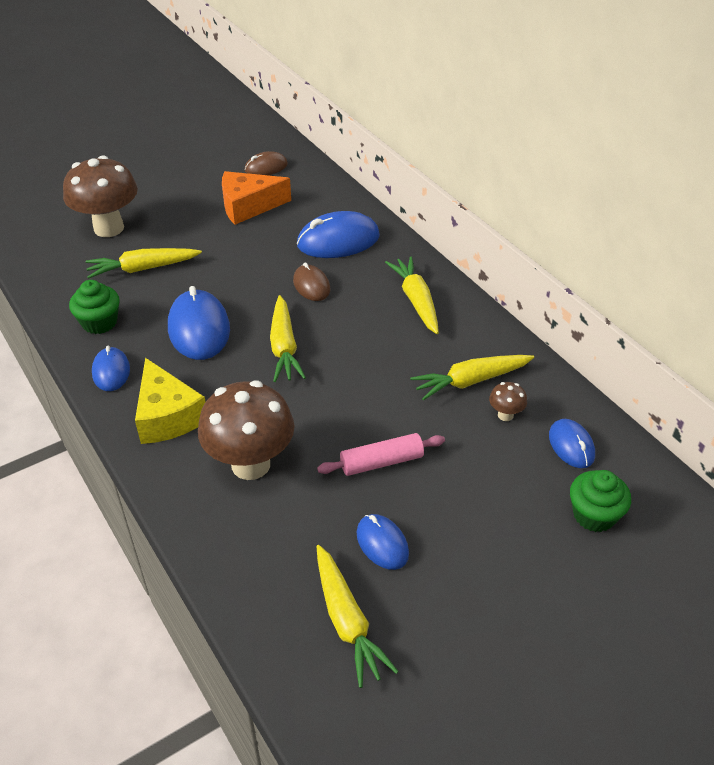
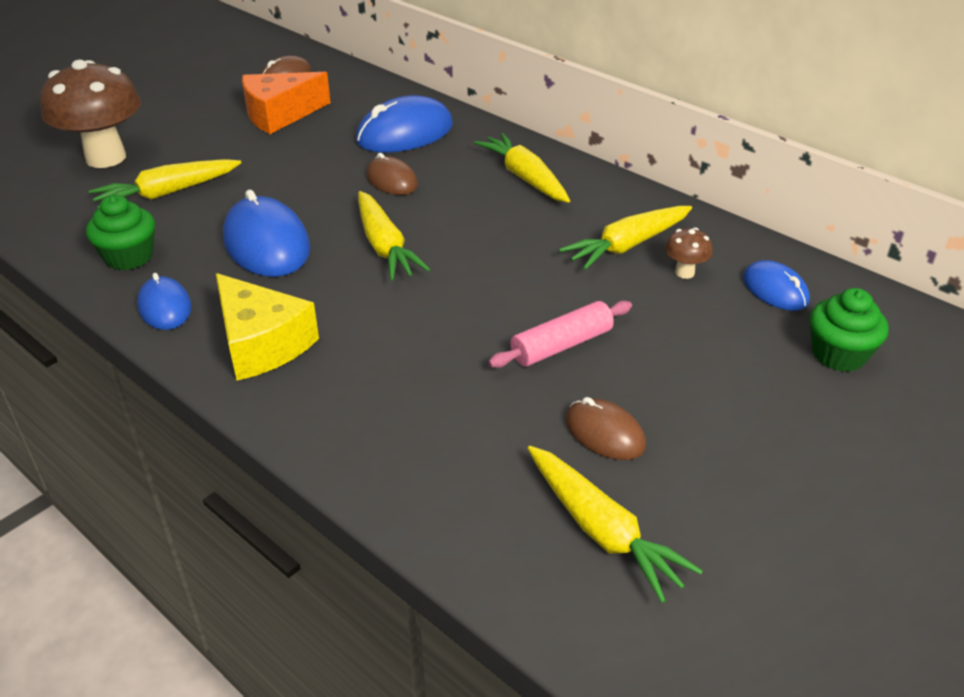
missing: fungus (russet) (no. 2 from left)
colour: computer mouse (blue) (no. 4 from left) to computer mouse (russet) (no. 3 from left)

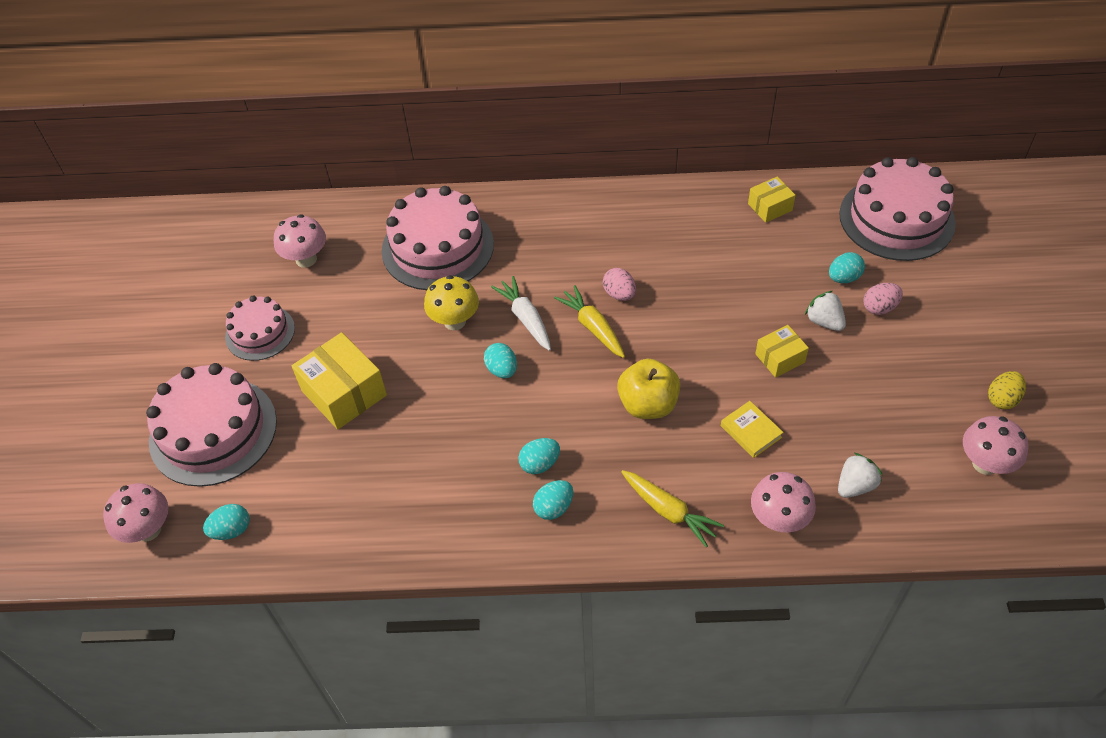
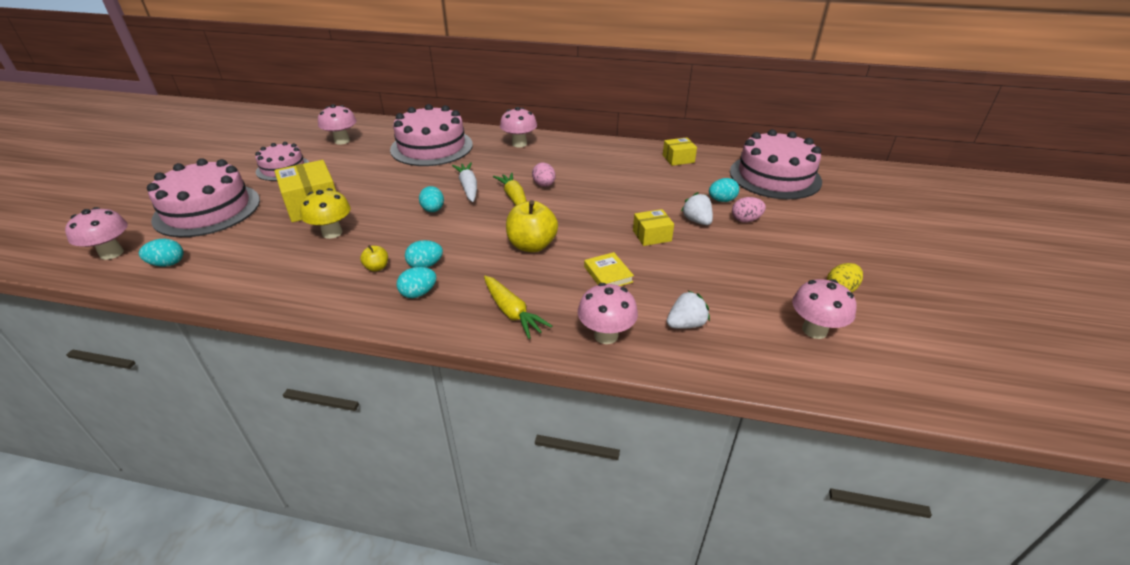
appeared: toy apple (yellow) (no. 1 from left); fungus (rose-pink) (no. 3 from left)
relocated: fungus (yellow)

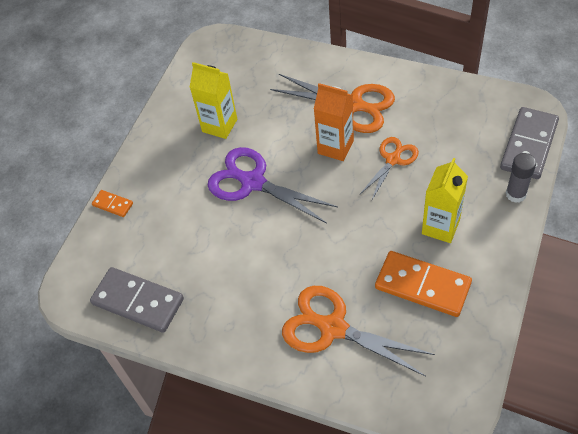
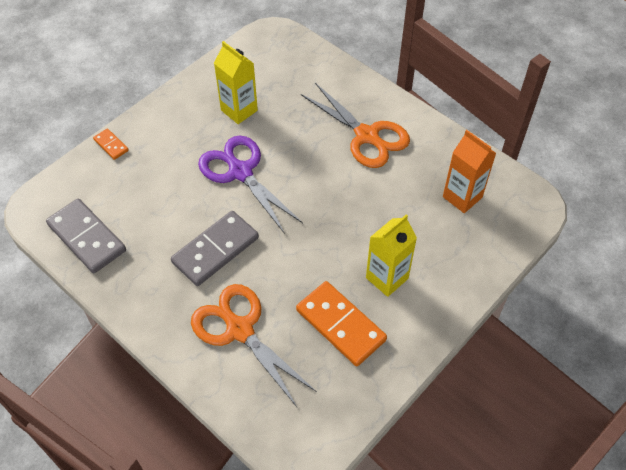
missing: scissors (orange) (no. 3 from left); stick of glue (gray)
relocated: carton (orange); domino piece (gray) (no. 2 from left)

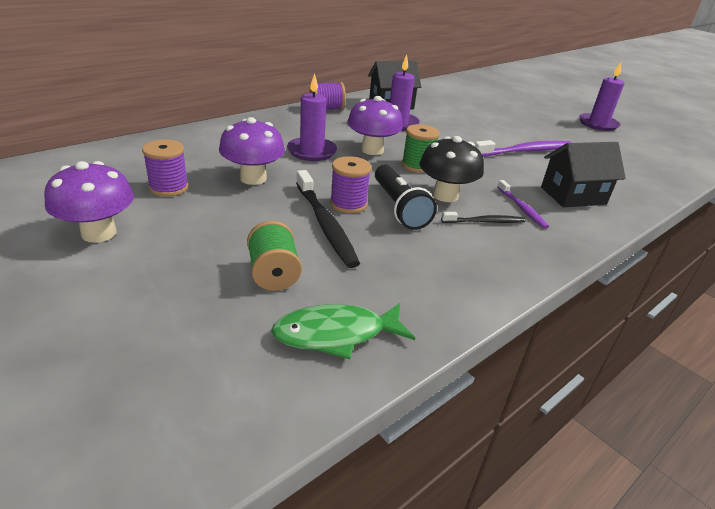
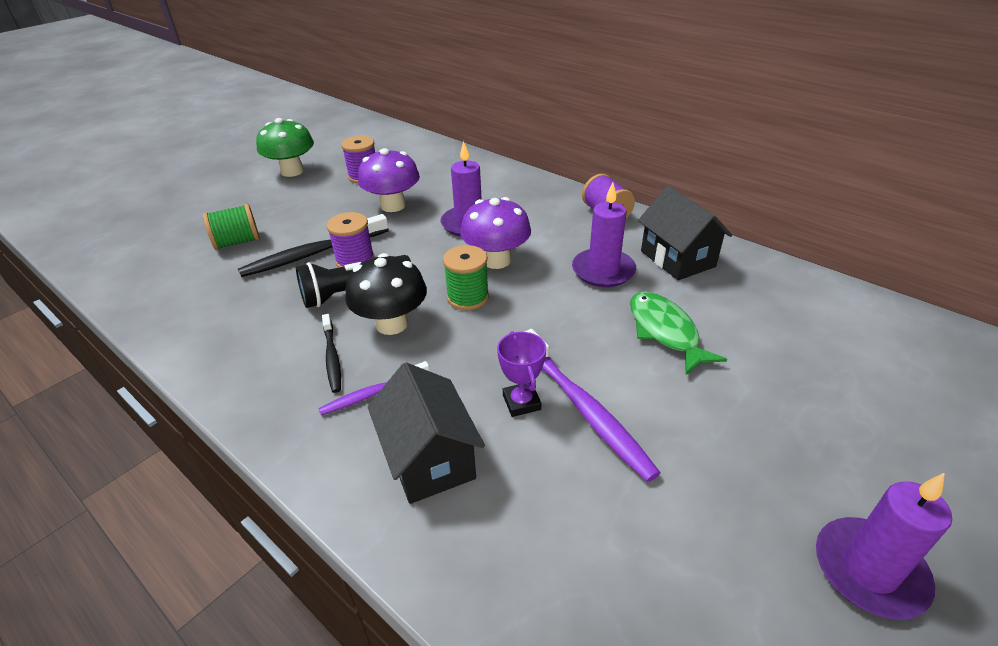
appeared: trophy (royal purple)
relocated: fish (emerald)
colour: fungus (royal purple) (no. 1 from left) to fungus (emerald)

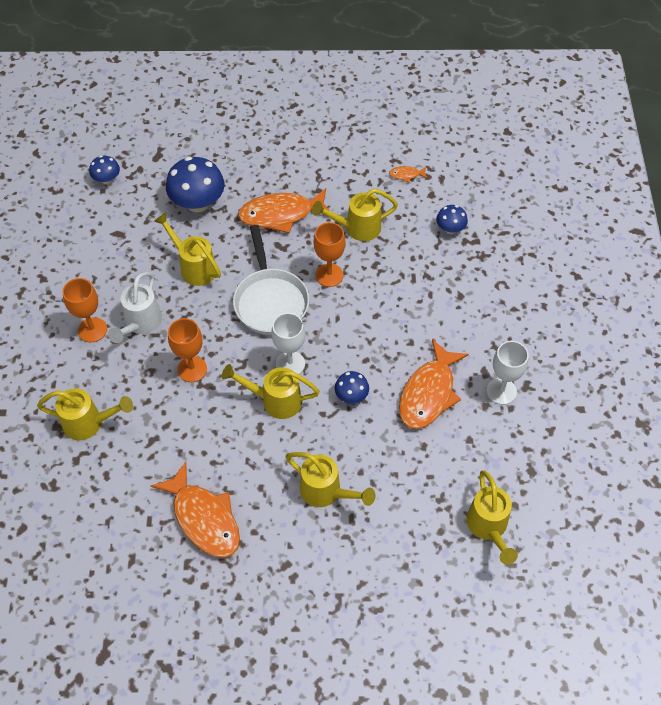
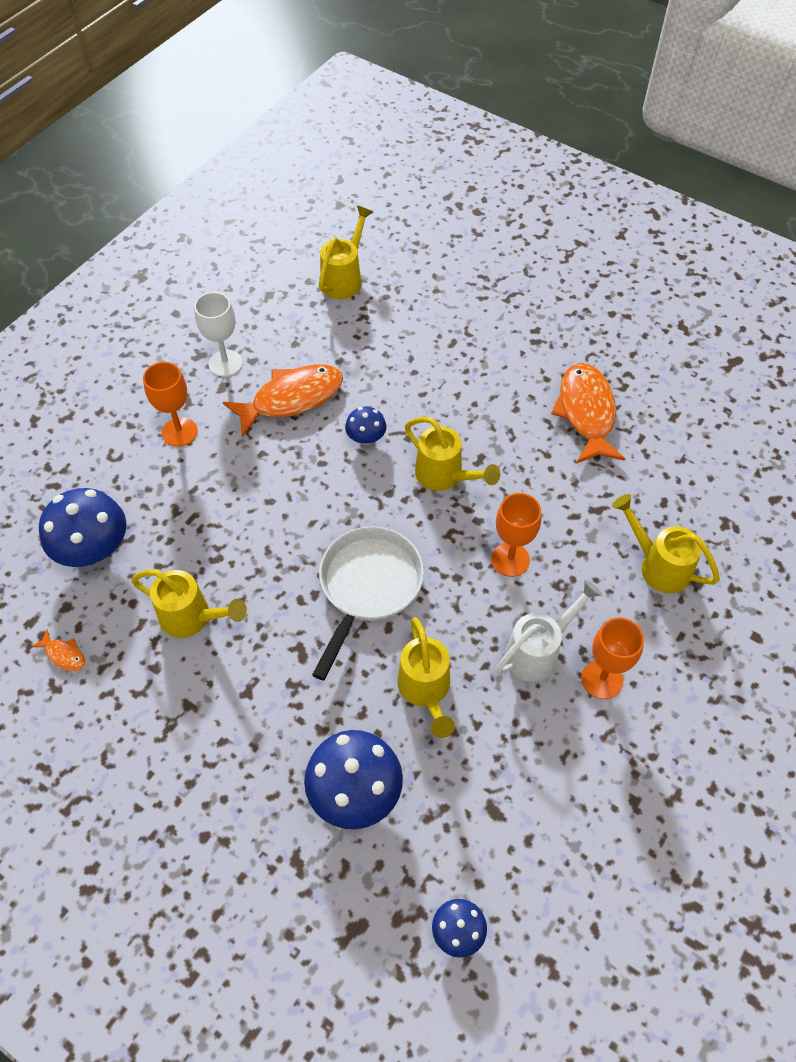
missing: fish (orange) (no. 2 from left); goblet (pure white) (no. 1 from left); watering pot (yellow) (no. 4 from left)
relocated: goblet (orange) (no. 3 from left in the first image) to goblet (orange) (no. 1 from left)
size: fungus (blue) (no. 4 from left in the first image) x1.89

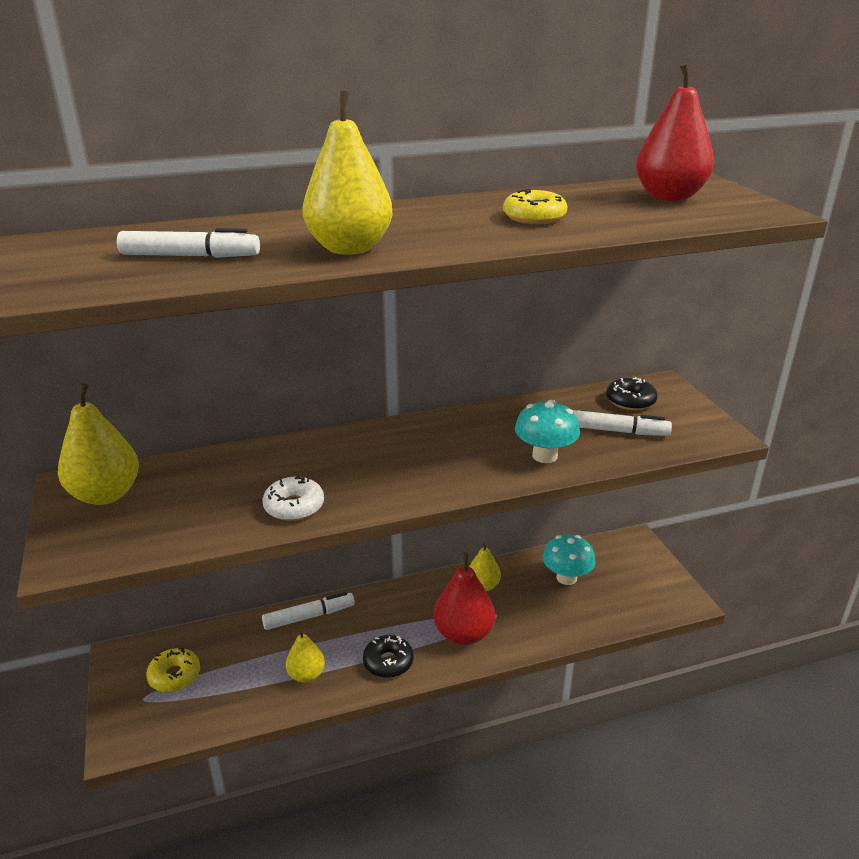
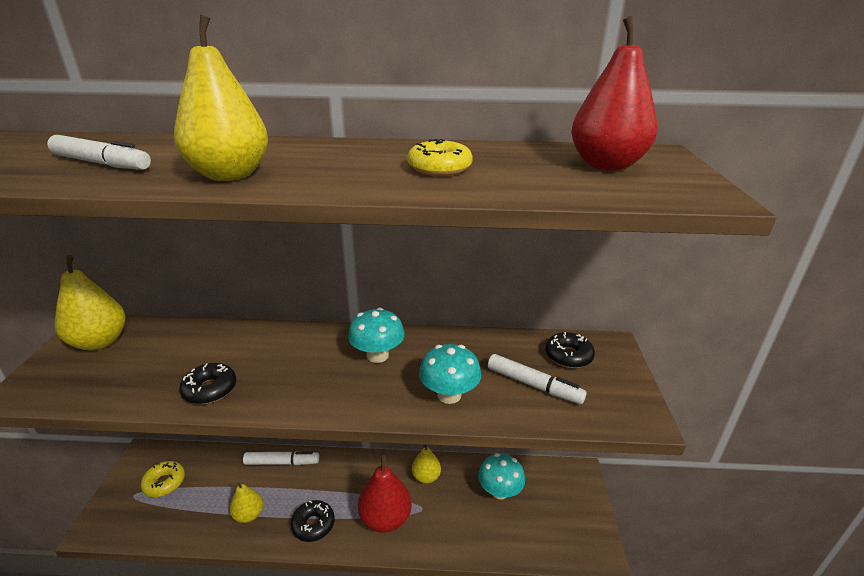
appeared: fungus (teal) (no. 1 from left)
colour: donut (pure white) to donut (jet-black) (no. 1 from left)

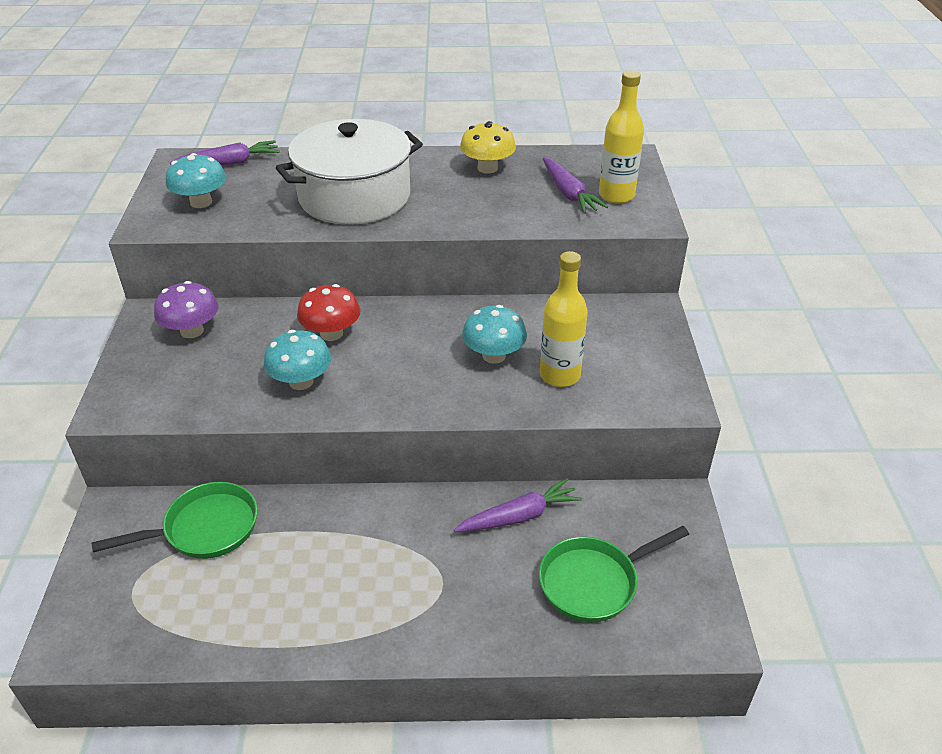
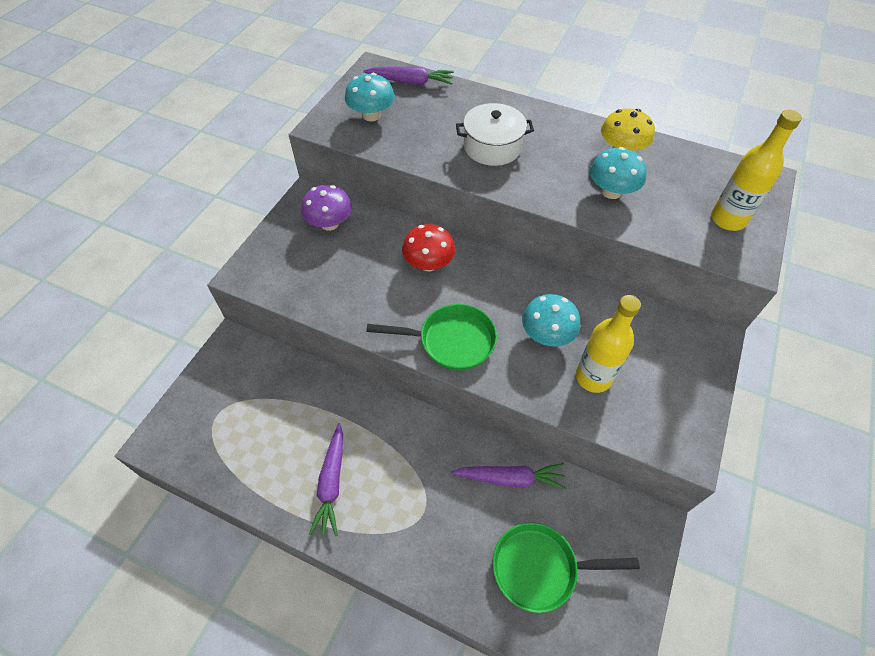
relocated: skillet (emerald) (no. 1 from left); fungus (teal) (no. 2 from left in the first image) to fungus (teal) (no. 3 from left); root vegetable (royal purple) (no. 3 from left in the first image) to root vegetable (royal purple) (no. 1 from left)
size: cooking pot (pure white) x0.59

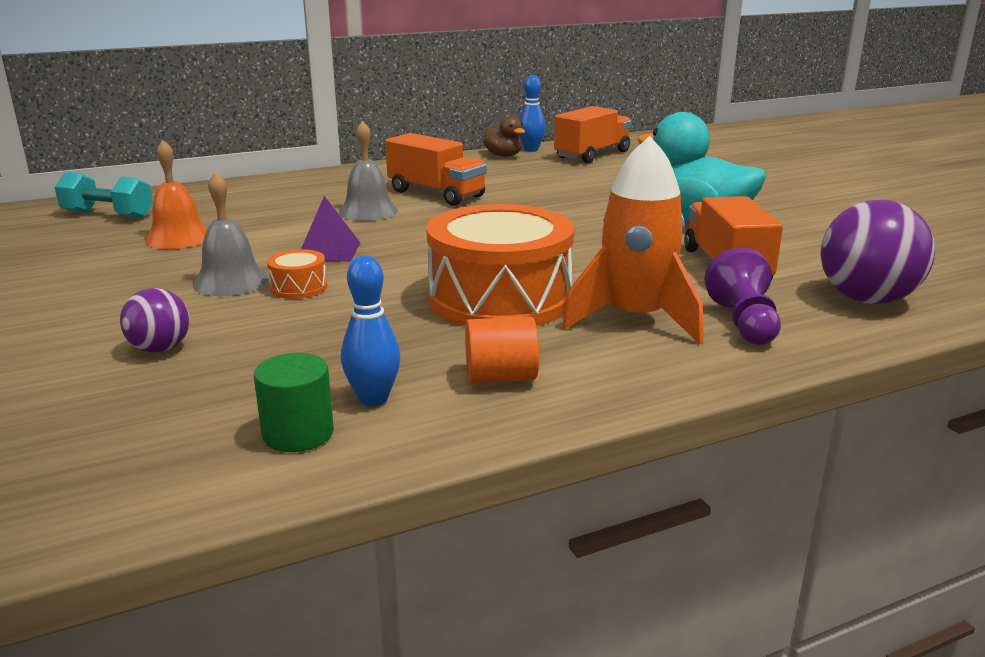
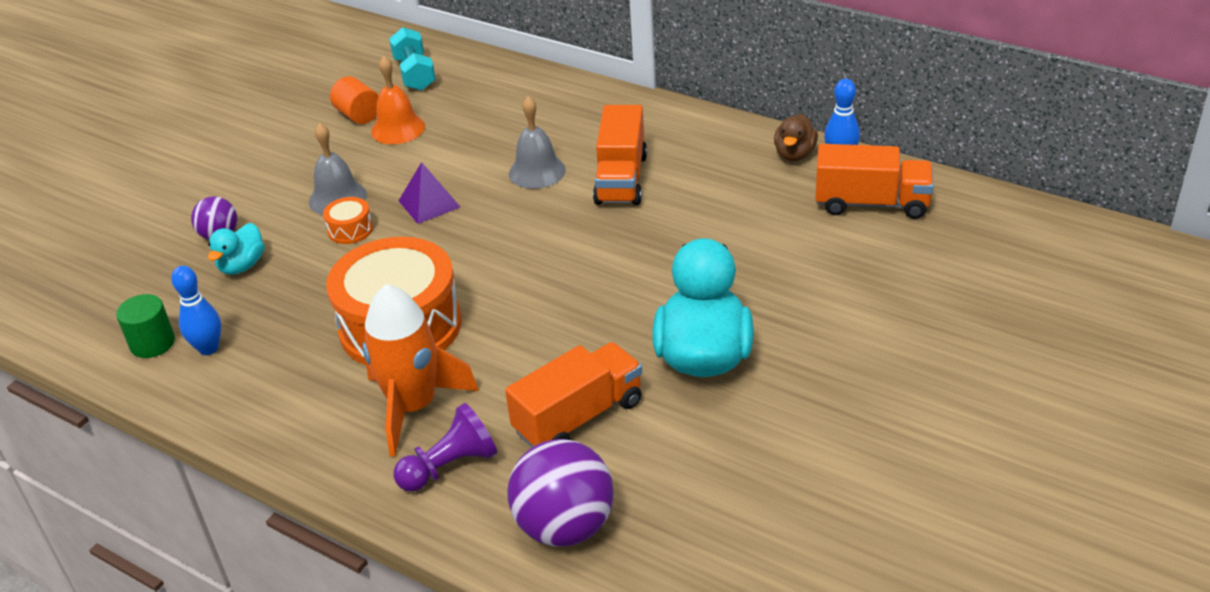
appeared: rubber duck (teal) (no. 1 from left)
relocated: cylinder shape (orange)

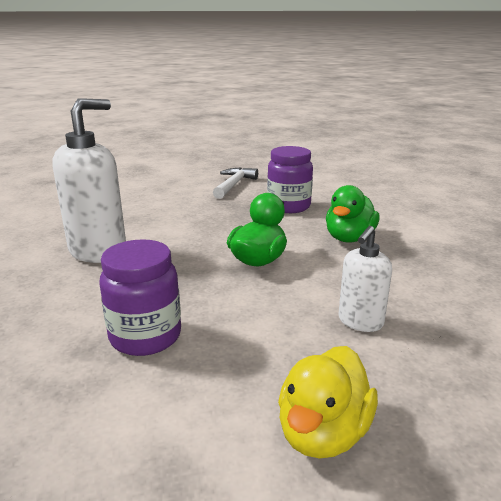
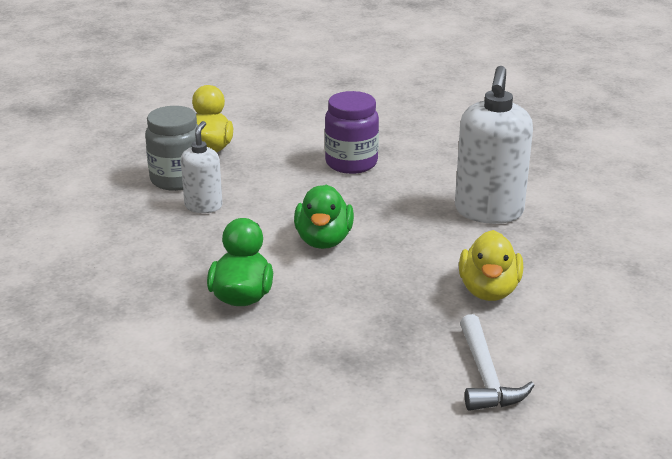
missing: preserve jar (royal purple) (no. 2 from left)
appeared: preserve jar (gray); rubber duck (yellow) (no. 2 from left)

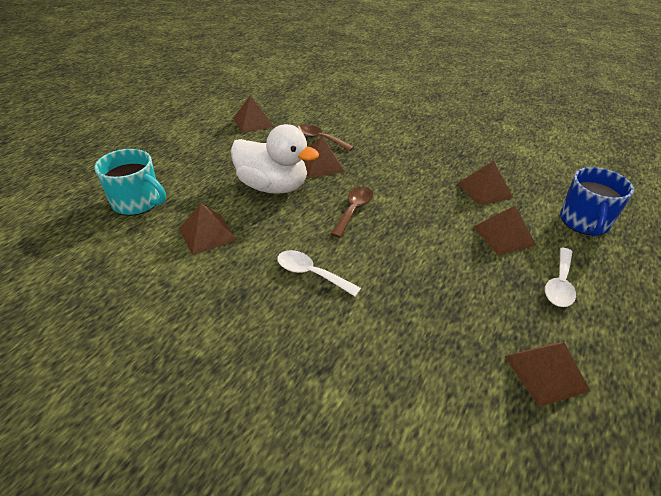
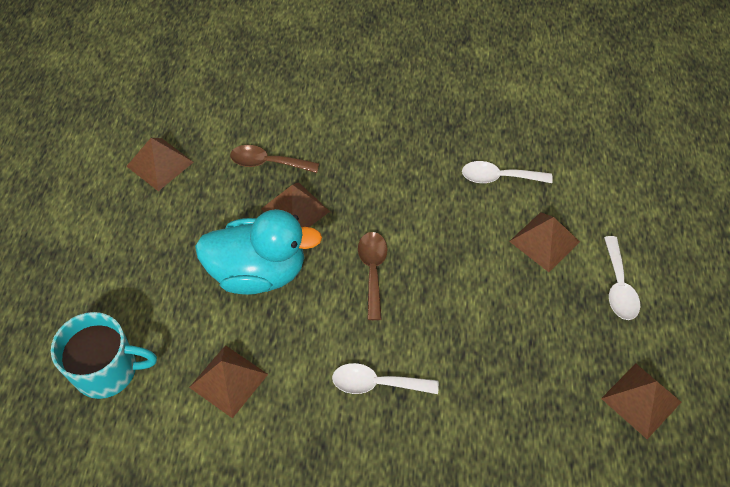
missing: mug (blue)
exchanged: pyramid shape (russet) (no. 4 from left) to teaspoon (pure white) (no. 2 from left)
colour: rubber duck (pure white) to rubber duck (teal)

